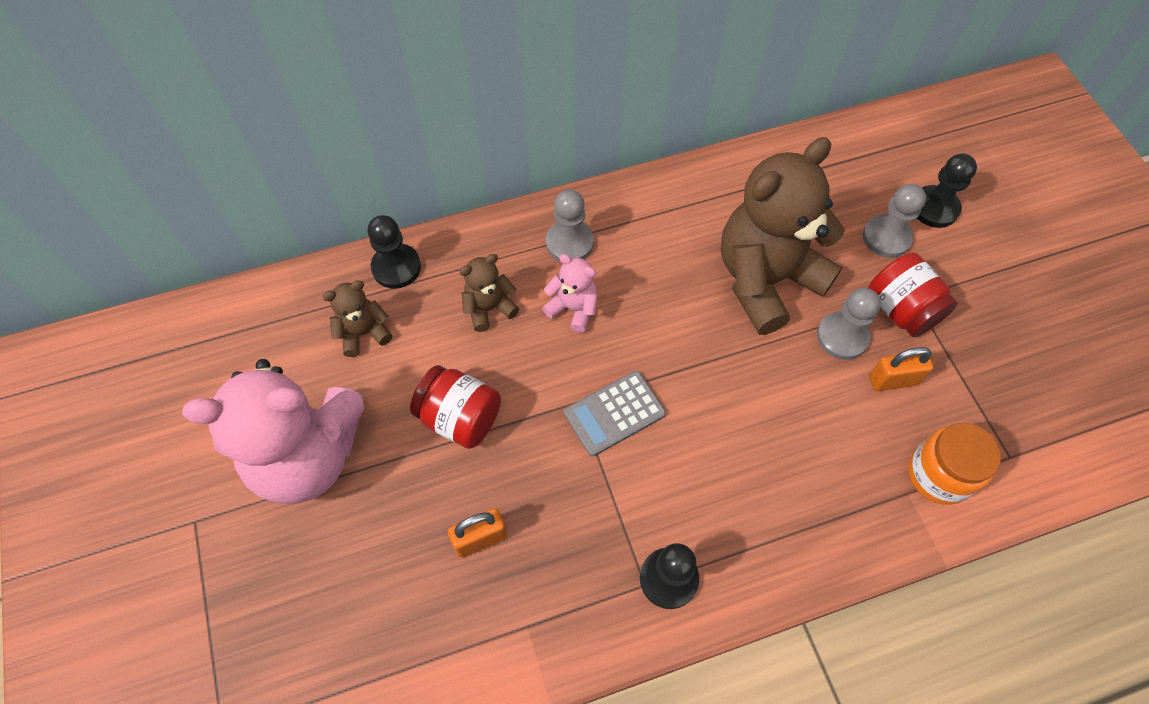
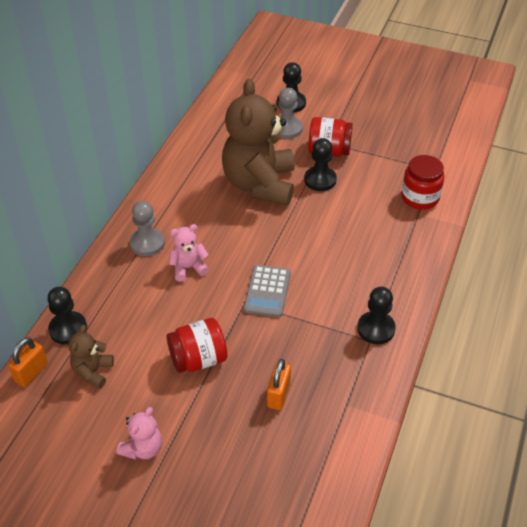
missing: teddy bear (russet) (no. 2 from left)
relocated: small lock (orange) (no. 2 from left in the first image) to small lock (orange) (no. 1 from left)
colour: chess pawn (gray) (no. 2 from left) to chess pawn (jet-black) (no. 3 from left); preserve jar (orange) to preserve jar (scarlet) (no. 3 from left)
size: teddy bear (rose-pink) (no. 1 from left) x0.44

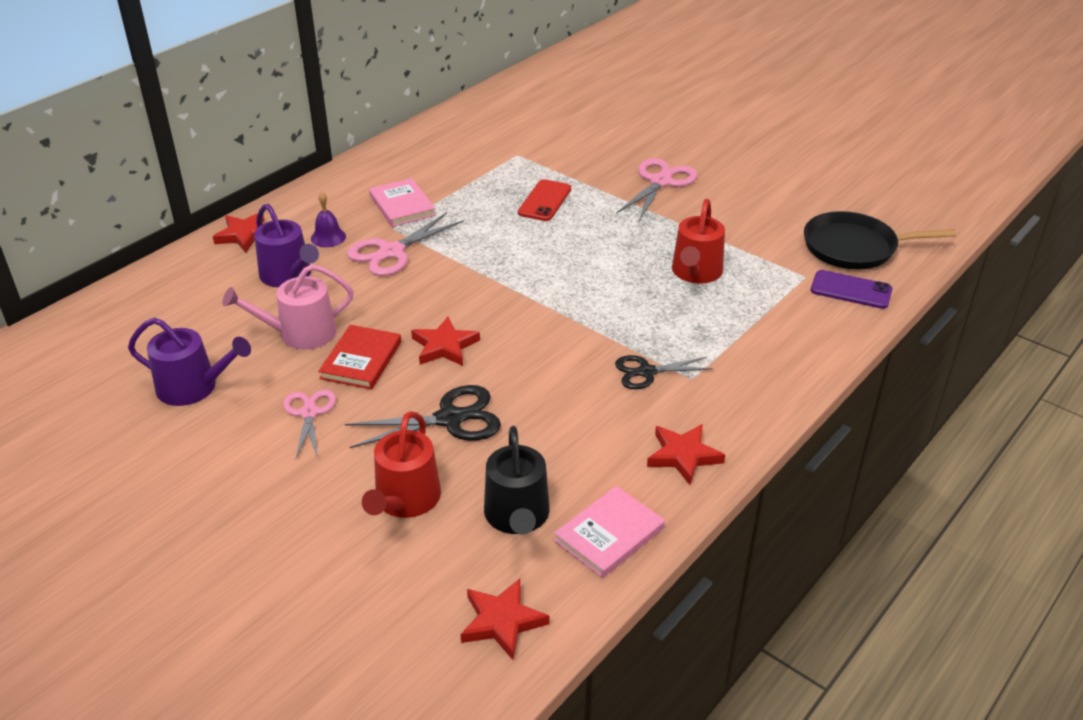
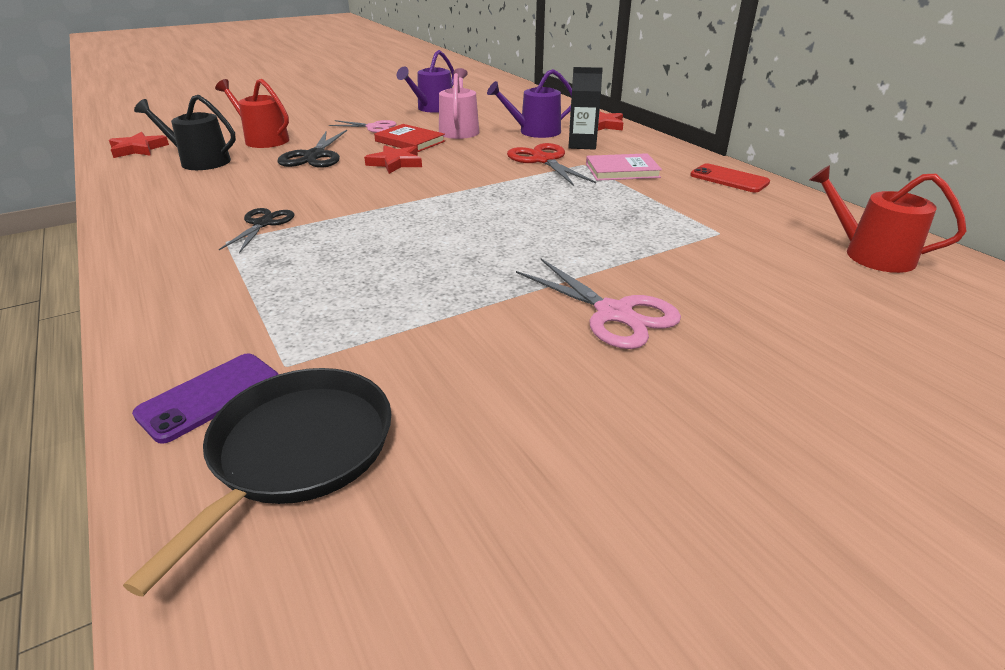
missing: hardcover (rose-pink) (no. 2 from left); star (scarlet) (no. 4 from left)
relocated: mobile phone (scarlet); watering pot (scarlet) (no. 2 from left)
exchanged: hand bell (royal purple) to carton (jet-black)
colour: scissors (rose-pink) (no. 2 from left) to scissors (scarlet)

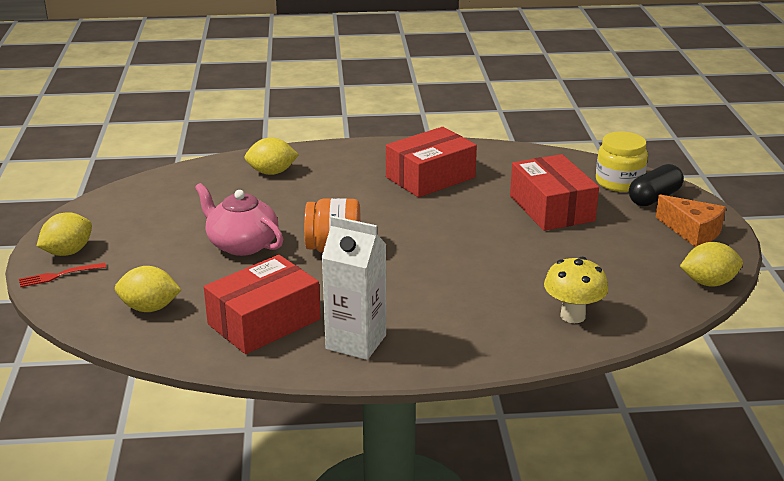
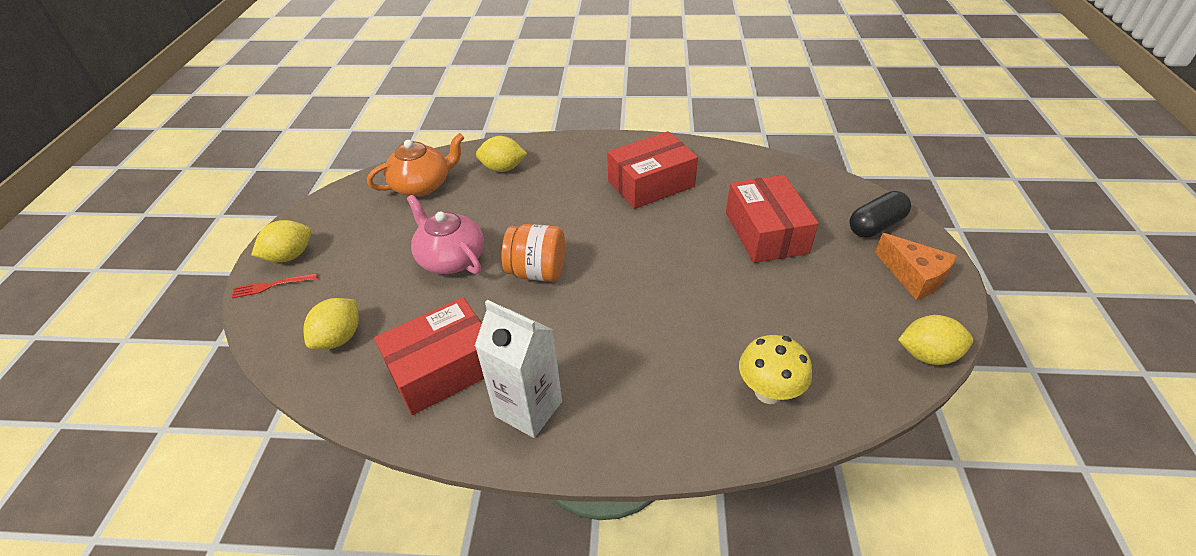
missing: preserve jar (yellow)
appeared: china teapot (orange)
spun: citrus fruit (yellow) (no. 2 from left) 75 degrees counterclockwise

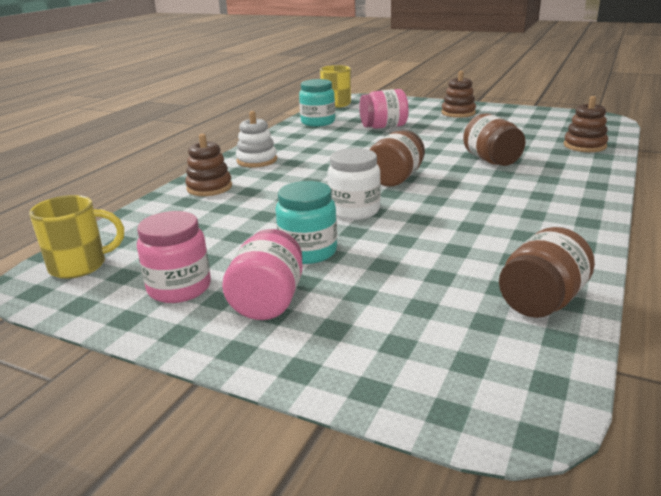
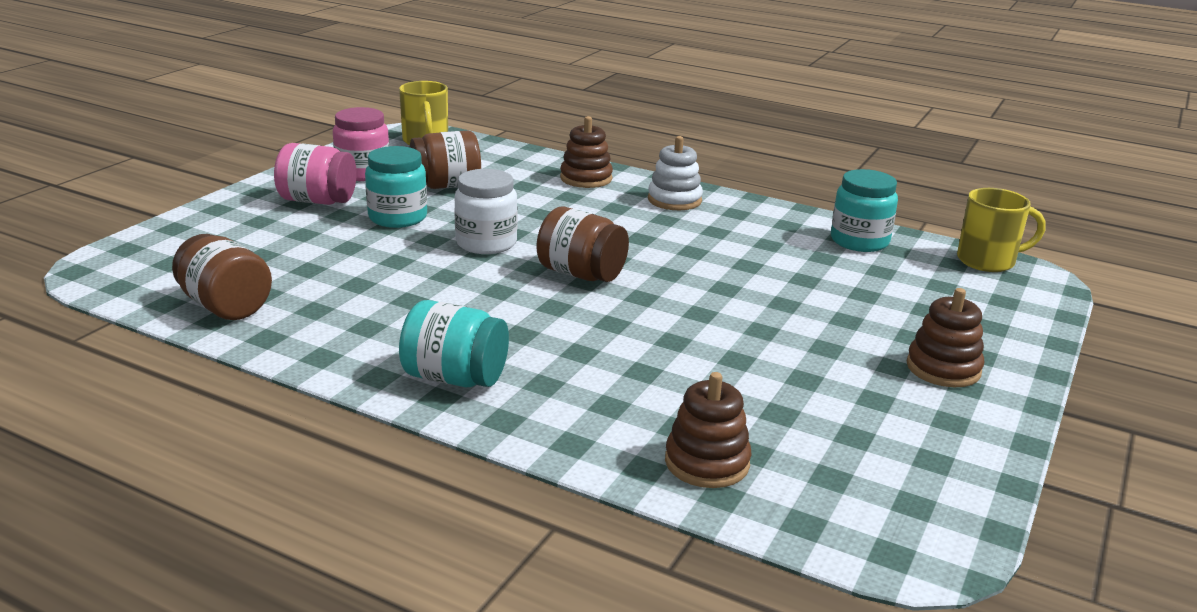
missing: preserve jar (rose-pink) (no. 3 from left)
appeared: preserve jar (teal) (no. 2 from left)
relocated: preserve jar (russet) (no. 2 from left)

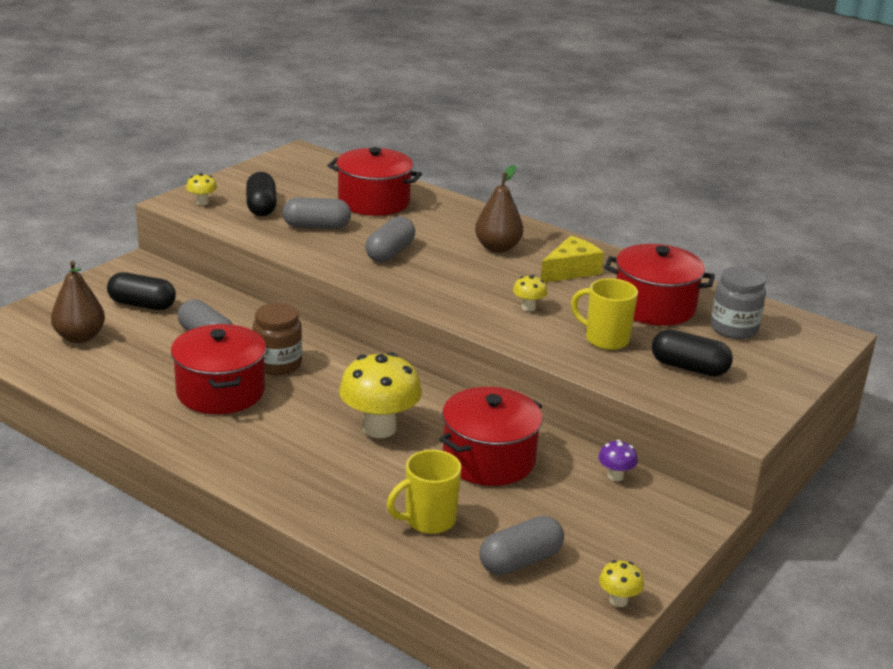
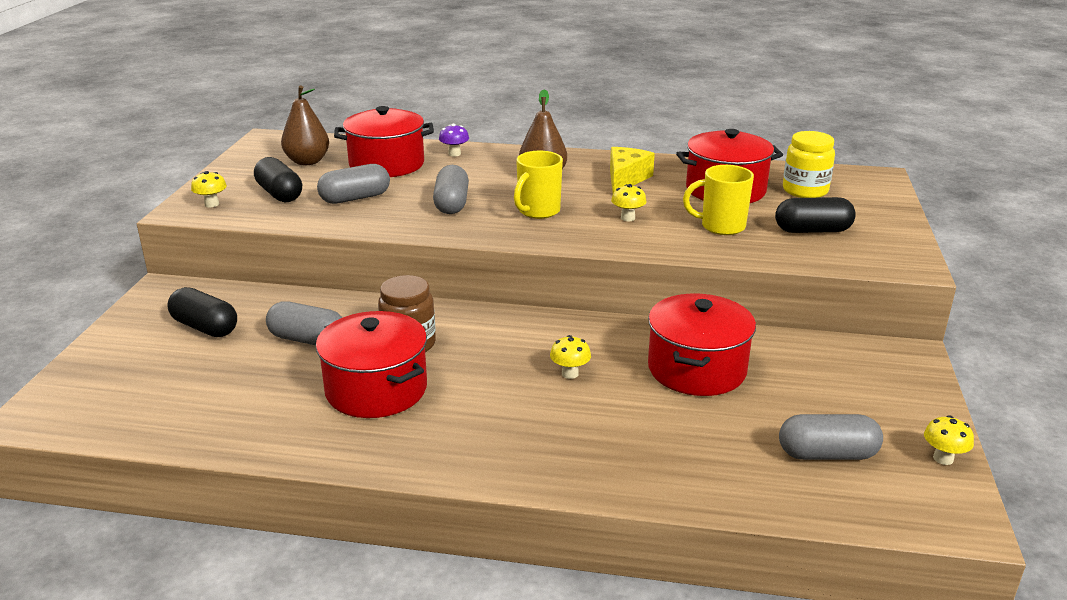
relocated: toy pear (russet) (no. 1 from left); mug (yellow) (no. 1 from left); fungus (royal purple)
colour: preserve jar (gray) to preserve jar (yellow)
spun: pill (jet-black) (no. 1 from left) 45 degrees clockwise; pill (gray) (no. 4 from left) 60 degrees clockwise
size: fungus (yellow) (no. 2 from left) x0.46

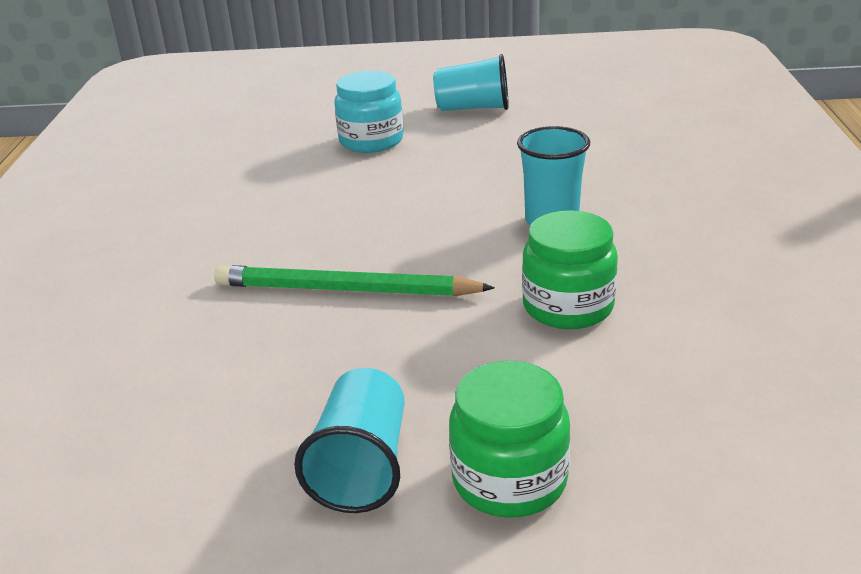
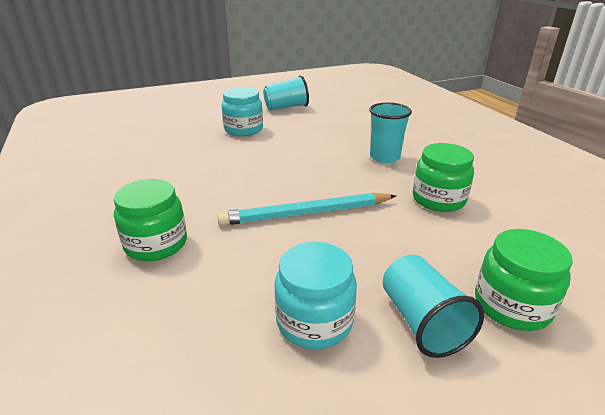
appeared: preserve jar (emerald) (no. 1 from left); preserve jar (teal) (no. 2 from left)
colour: lead pencil (emerald) to lead pencil (teal)

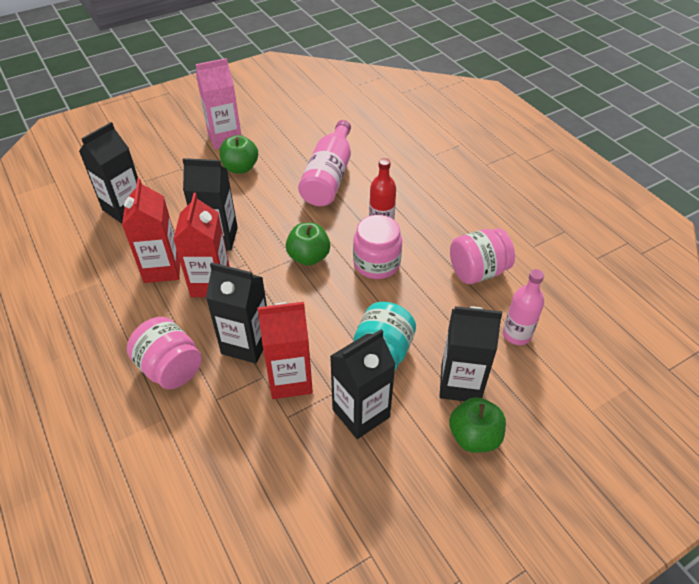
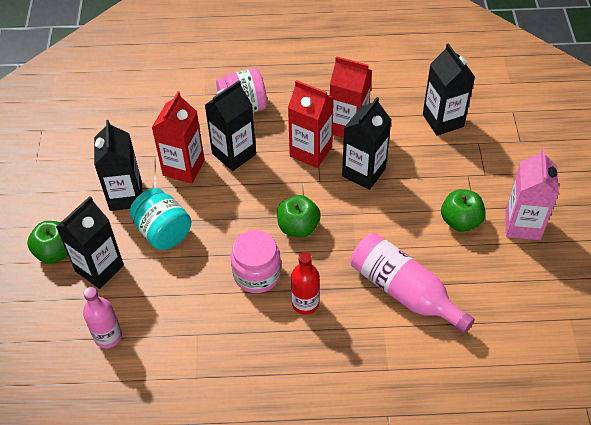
missing: preserve jar (rose-pink) (no. 3 from left)

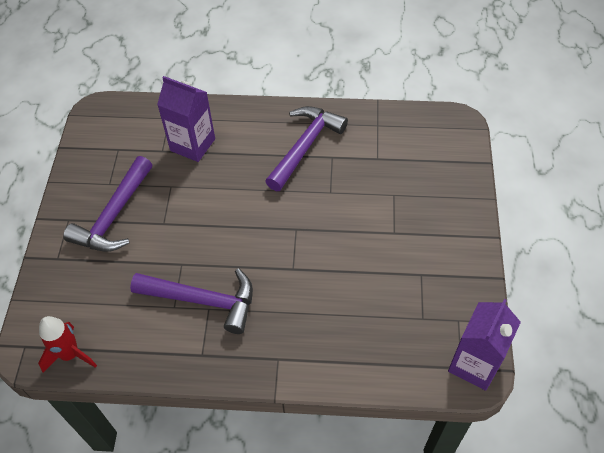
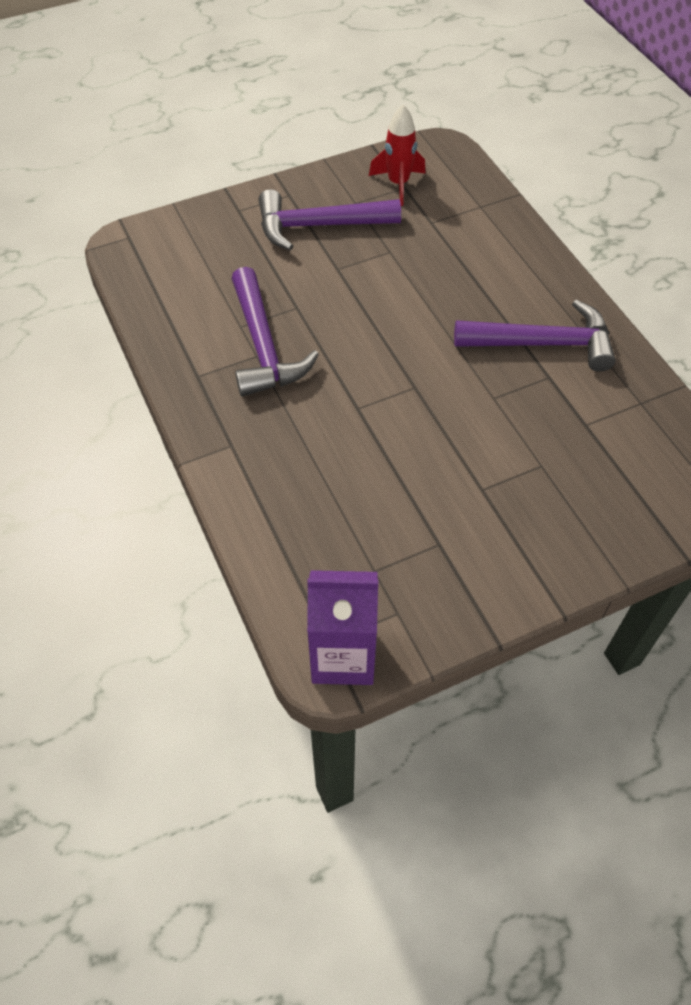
missing: carton (royal purple) (no. 1 from left)
relocated: spaceship (scarlet)

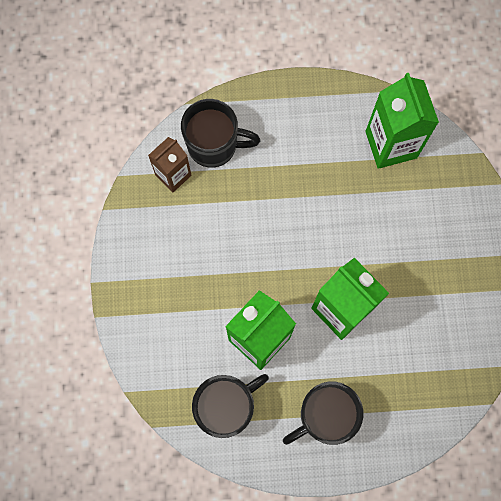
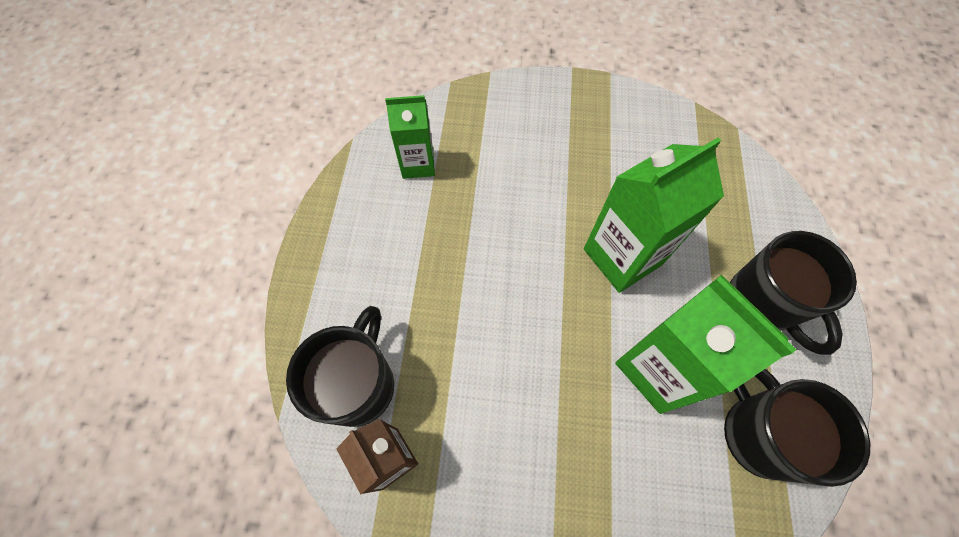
size: carton (emerald) (no. 3 from left in the first image) x0.62

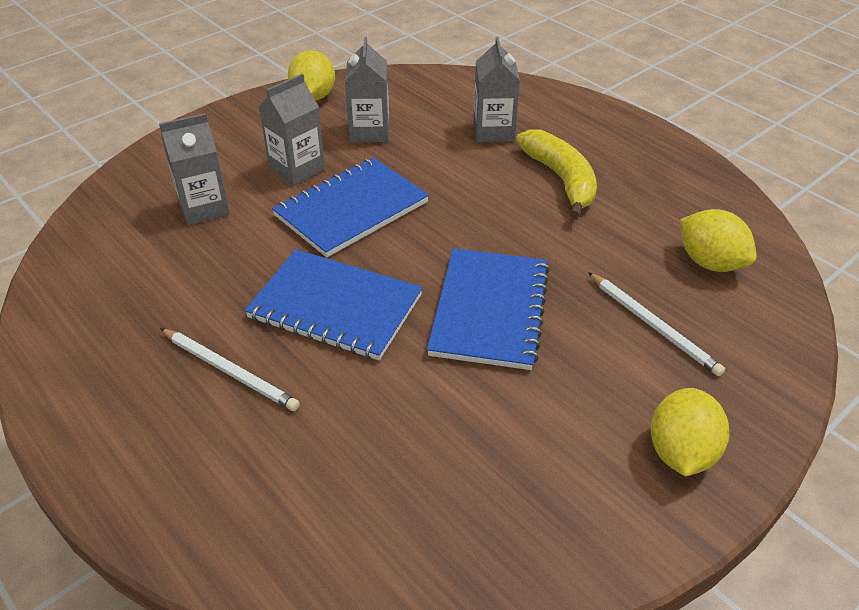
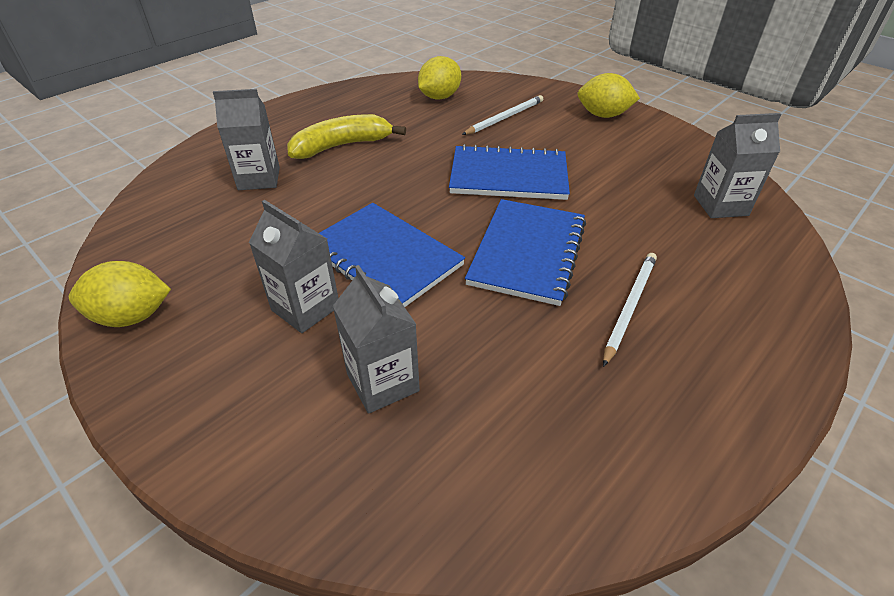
relocated: carton (gray) (no. 3 from left in the first image) to carton (gray) (no. 4 from left)

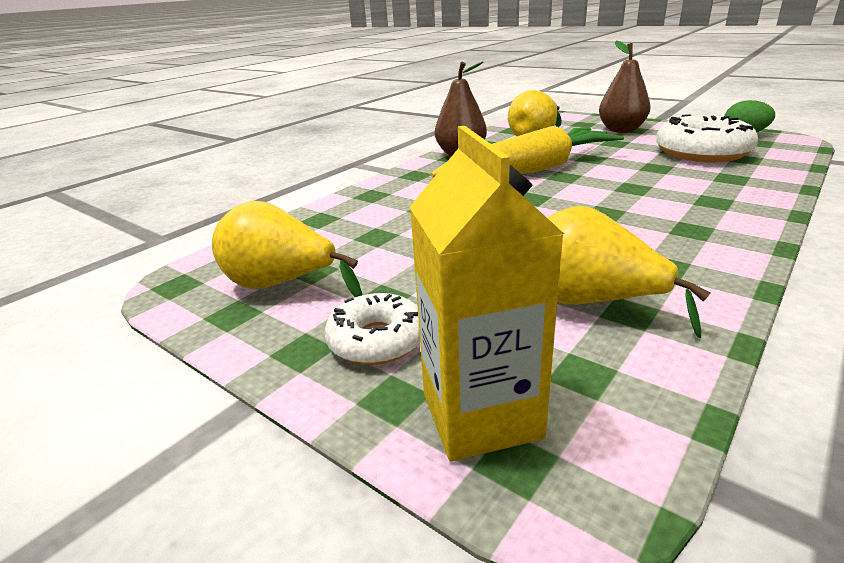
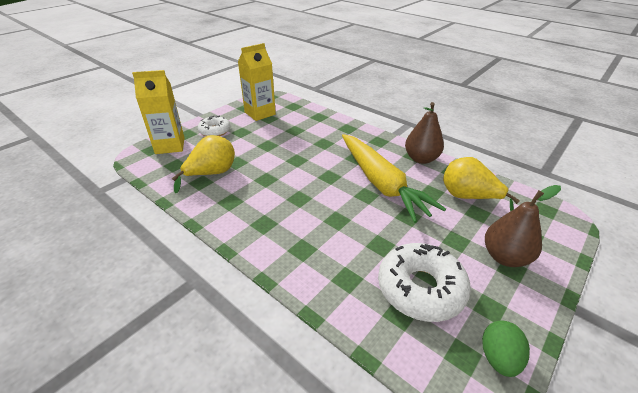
exchanged: toy pear (yellow) (no. 1 from left) to carton (yellow) (no. 2 from left)

